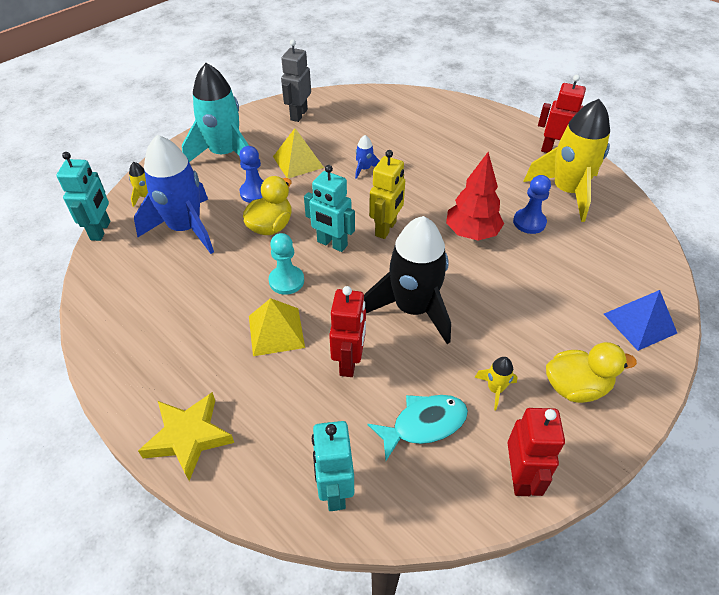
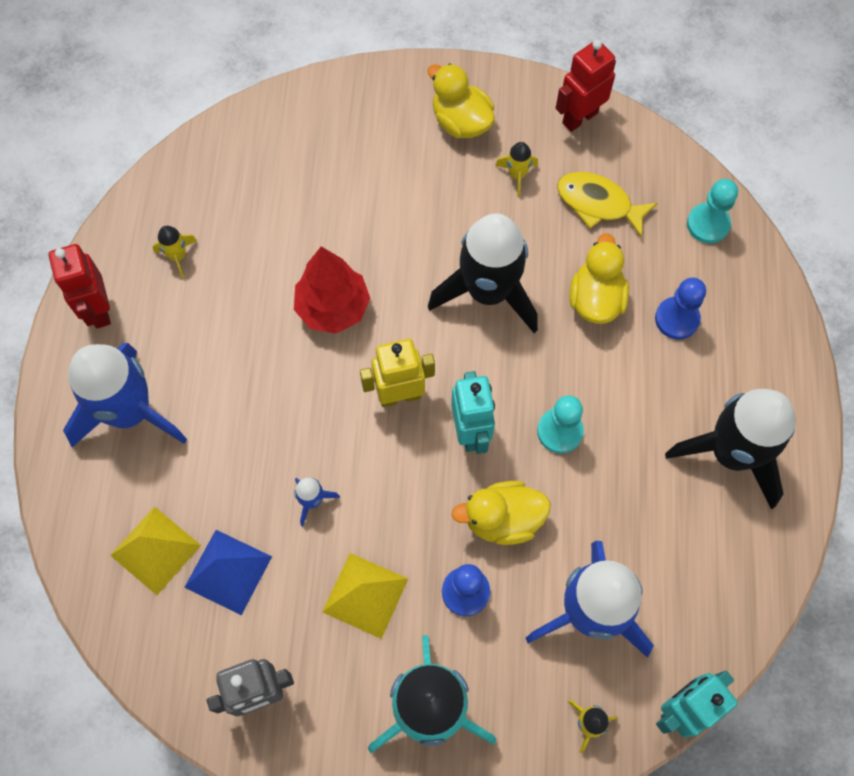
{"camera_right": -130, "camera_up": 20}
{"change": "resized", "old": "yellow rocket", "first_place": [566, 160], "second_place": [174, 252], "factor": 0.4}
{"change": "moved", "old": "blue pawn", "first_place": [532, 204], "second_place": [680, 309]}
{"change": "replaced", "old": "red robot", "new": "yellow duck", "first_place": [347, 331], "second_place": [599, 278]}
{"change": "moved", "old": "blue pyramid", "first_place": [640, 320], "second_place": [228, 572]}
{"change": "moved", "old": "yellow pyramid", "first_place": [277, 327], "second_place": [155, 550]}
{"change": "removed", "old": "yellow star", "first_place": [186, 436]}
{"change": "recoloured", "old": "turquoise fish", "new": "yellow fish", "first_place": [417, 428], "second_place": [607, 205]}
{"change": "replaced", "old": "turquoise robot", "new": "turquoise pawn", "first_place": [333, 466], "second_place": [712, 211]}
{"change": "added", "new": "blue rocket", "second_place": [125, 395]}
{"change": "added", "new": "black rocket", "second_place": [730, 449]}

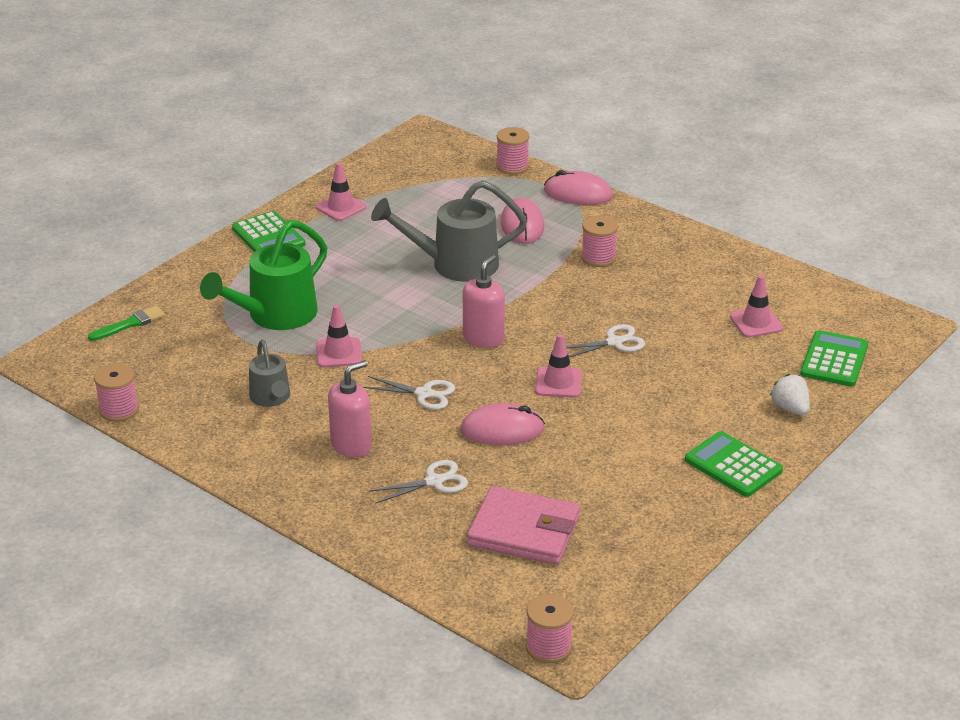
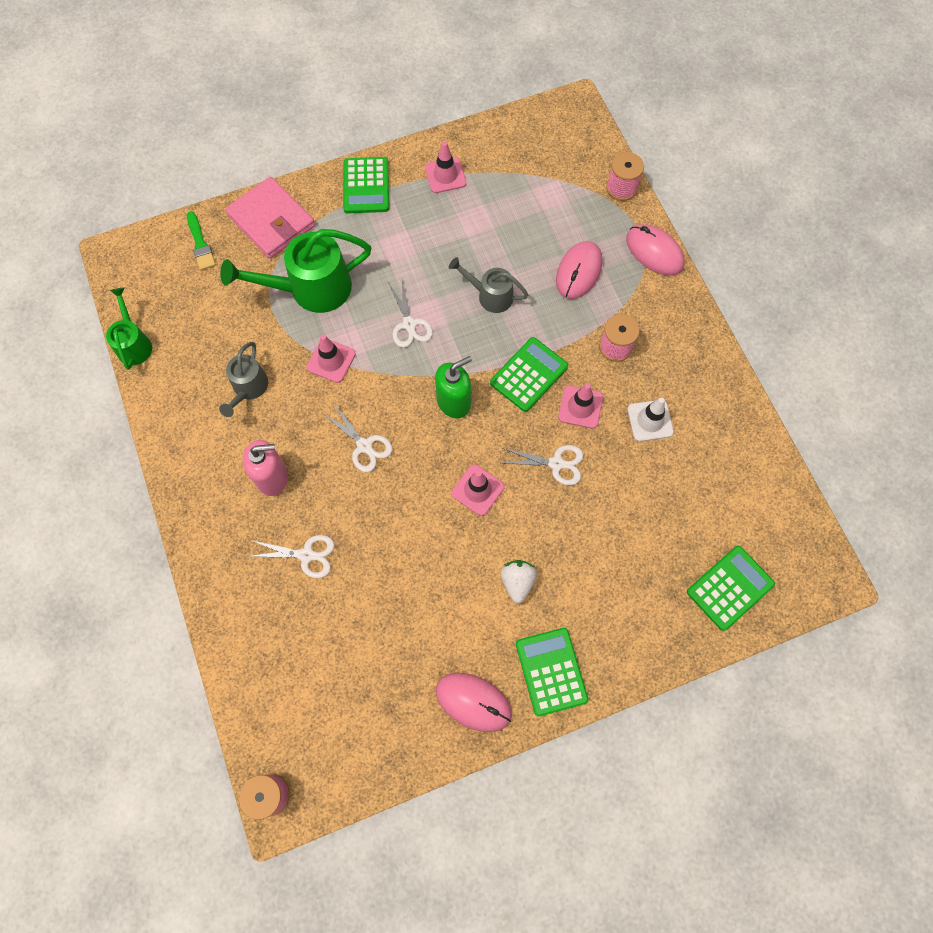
{"camera_right": 30, "camera_up": 35}
{"change": "resized", "old": "grey watering can", "first_place": [449, 231], "second_place": [488, 285], "factor": 0.57}
{"change": "recoloured", "old": "pink soap dispenser", "new": "green soap dispenser", "first_place": [484, 301], "second_place": [453, 387]}
{"change": "moved", "old": "pink traffic cone", "first_place": [756, 306], "second_place": [580, 406]}
{"change": "turned", "old": "green brush", "first_place": [126, 323], "second_place": [201, 240], "degrees": 75}
{"change": "replaced", "old": "pink spool", "new": "green watering can", "first_place": [116, 392], "second_place": [129, 329]}
{"change": "moved", "old": "white strawberry", "first_place": [790, 394], "second_place": [519, 581]}
{"change": "moved", "old": "pink mouse", "first_place": [502, 424], "second_place": [474, 702]}
{"change": "moved", "old": "pink wallet", "first_place": [523, 525], "second_place": [270, 218]}
{"change": "added", "new": "white scissors", "second_place": [410, 314]}
{"change": "added", "new": "green calculator", "second_place": [529, 374]}
{"change": "added", "new": "white traffic cone", "second_place": [650, 419]}

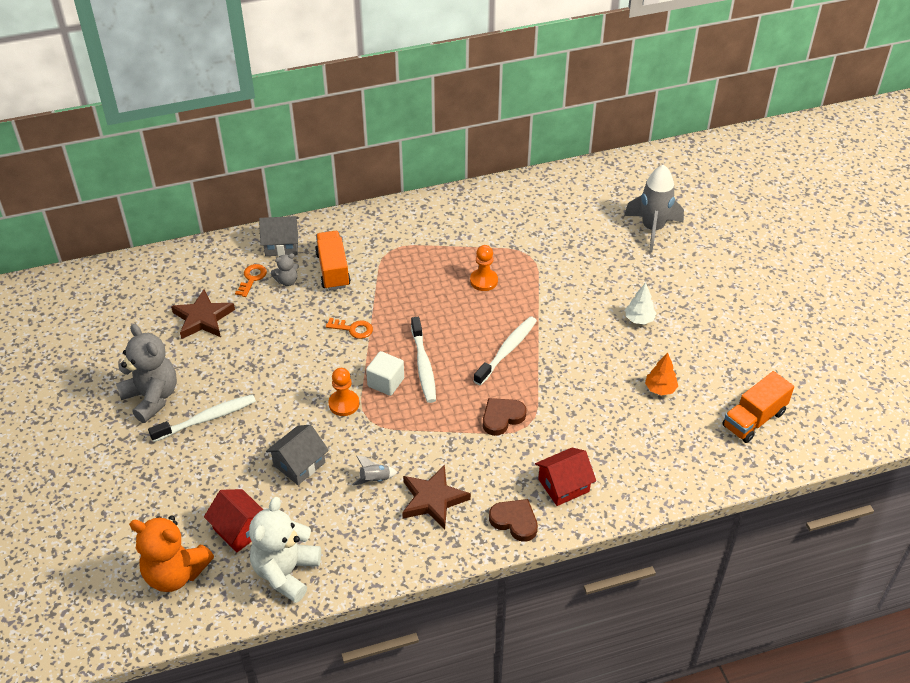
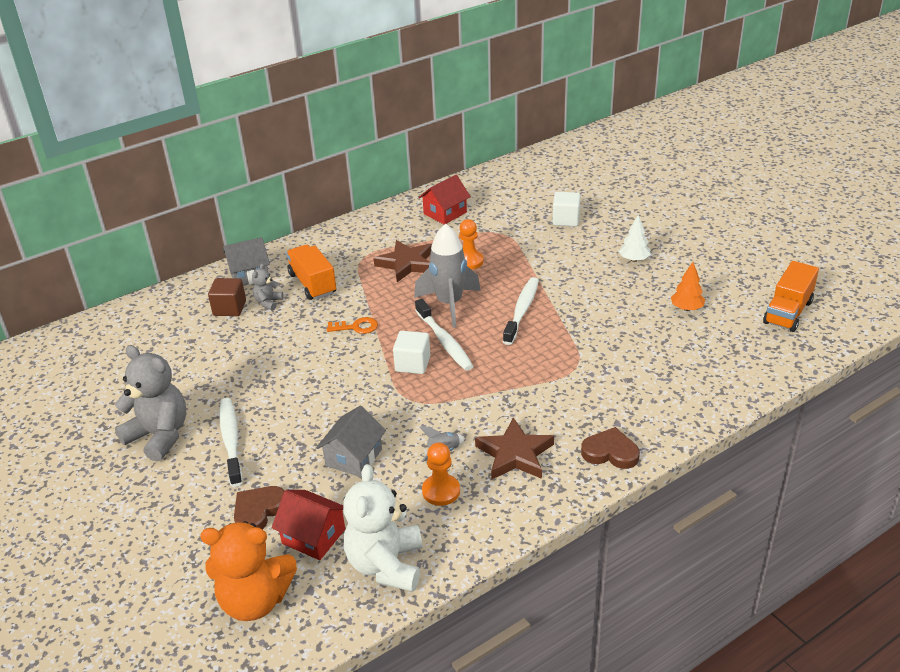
{"camera_right": -15, "camera_up": -10}
{"change": "moved", "old": "grey rocket", "first_place": [654, 209], "second_place": [447, 275]}
{"change": "turned", "old": "grey teddy bear", "first_place": [285, 269], "second_place": [268, 286], "degrees": 150}
{"change": "replaced", "old": "orange key", "new": "brown cube", "first_place": [251, 280], "second_place": [227, 297]}
{"change": "moved", "old": "brown star", "first_place": [203, 314], "second_place": [402, 261]}
{"change": "moved", "old": "orange pawn", "first_place": [343, 392], "second_place": [441, 474]}
{"change": "turned", "old": "white toothbrush", "first_place": [202, 418], "second_place": [230, 442], "degrees": -60}
{"change": "moved", "old": "brown heart", "first_place": [504, 417], "second_place": [259, 508]}
{"change": "moved", "old": "red house", "first_place": [565, 476], "second_place": [444, 199]}
{"change": "added", "new": "white cube", "second_place": [566, 209]}

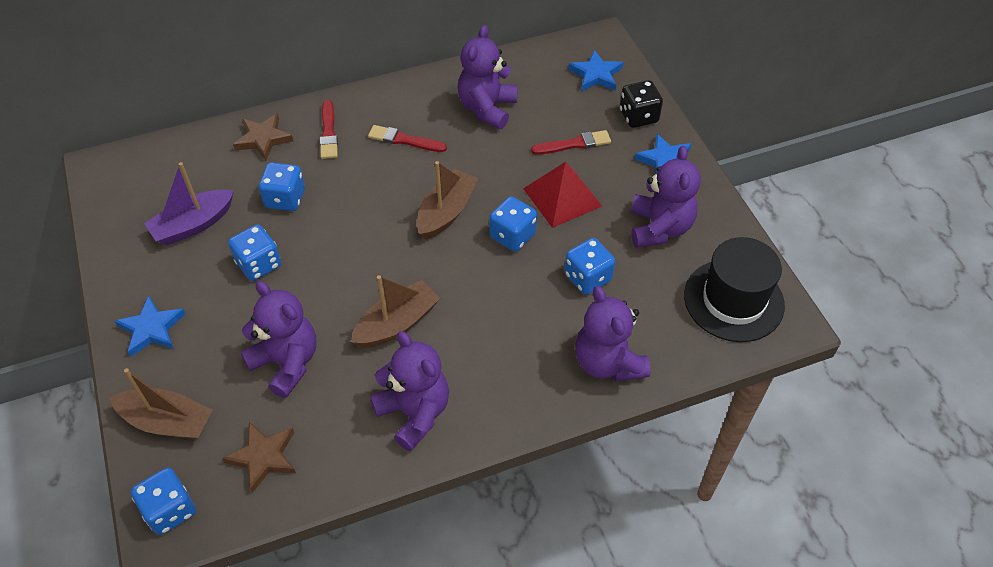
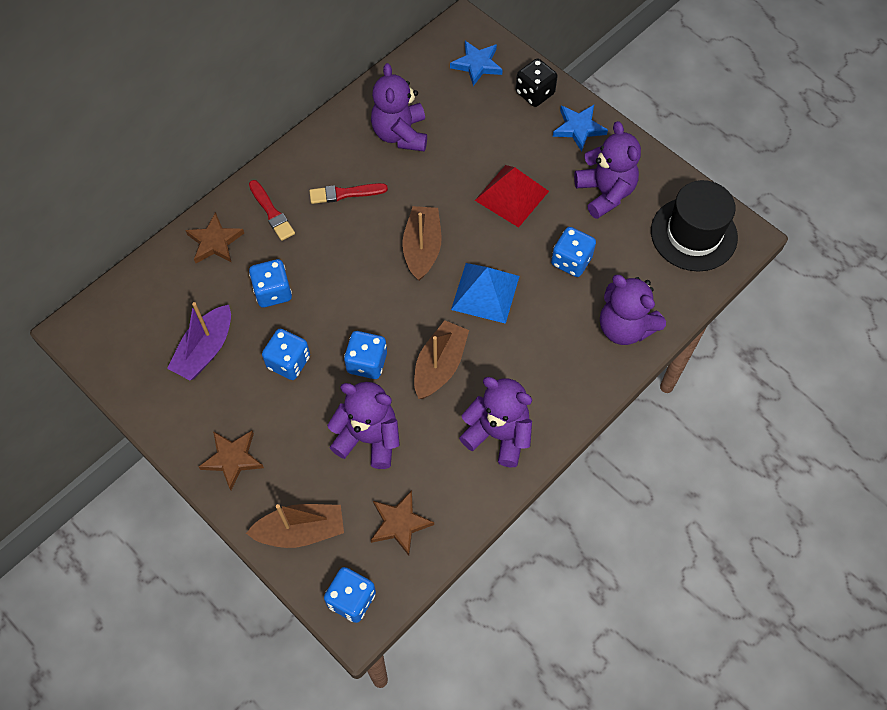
{"camera_right": -25, "camera_up": 10}
{"change": "removed", "old": "red brush", "first_place": [571, 142]}
{"change": "moved", "old": "blue dice", "first_place": [513, 224], "second_place": [365, 355]}
{"change": "recoloured", "old": "blue star", "new": "brown star", "first_place": [150, 326], "second_place": [231, 460]}
{"change": "added", "new": "blue pyramid", "second_place": [485, 293]}

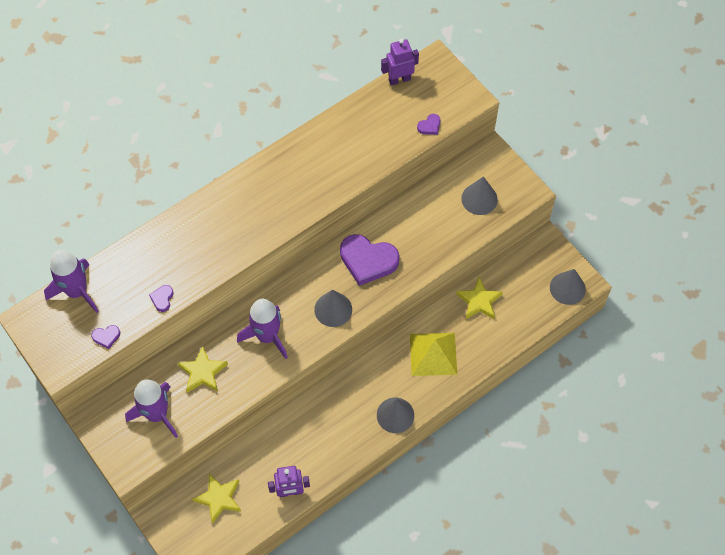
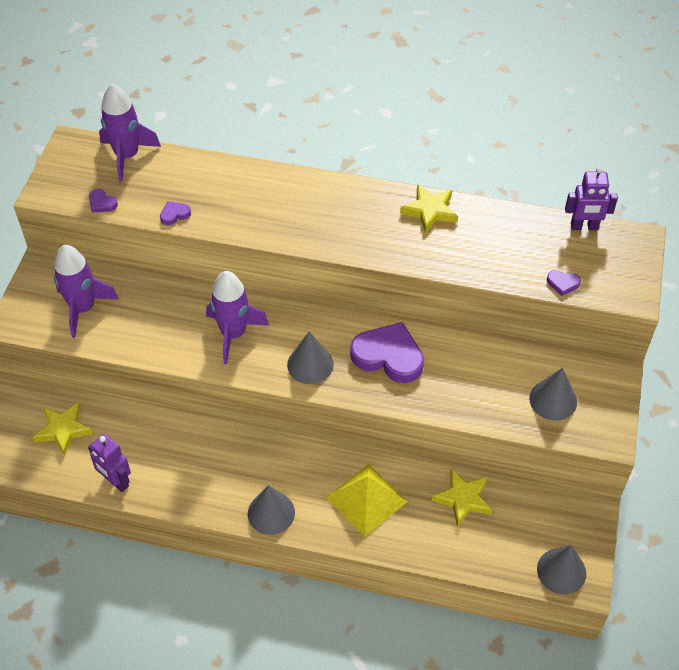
{"camera_right": 50, "camera_up": -10}
{"change": "turned", "old": "purple robot", "first_place": [400, 62], "second_place": [591, 198], "degrees": 150}
{"change": "turned", "old": "purple heart", "first_place": [370, 260], "second_place": [387, 352], "degrees": 135}
{"change": "moved", "old": "yellow star", "first_place": [202, 369], "second_place": [429, 208]}

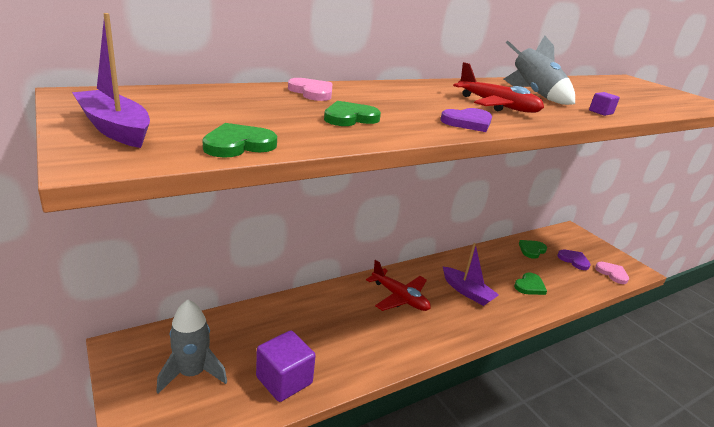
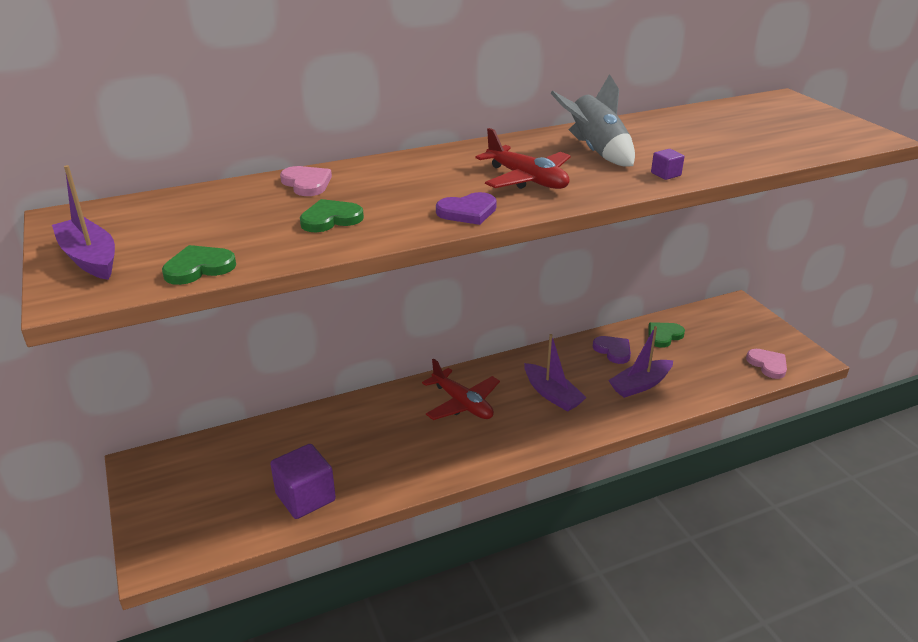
{"camera_right": 10, "camera_up": 5}
{"change": "moved", "old": "purple heart", "first_place": [574, 260], "second_place": [612, 350]}
{"change": "replaced", "old": "green heart", "new": "purple boat", "first_place": [530, 284], "second_place": [640, 362]}
{"change": "removed", "old": "grey rocket", "first_place": [191, 347]}

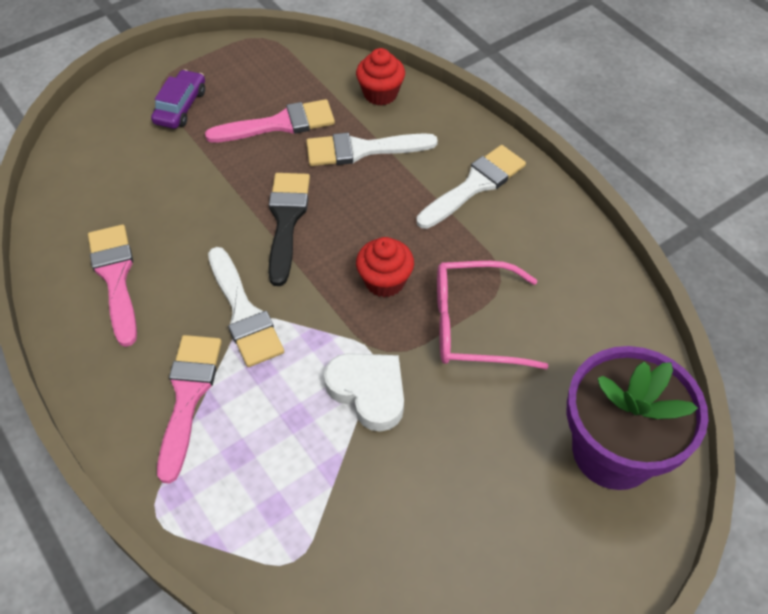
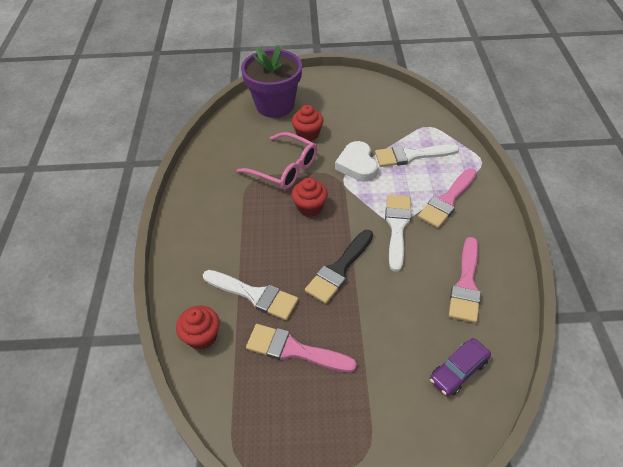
{"camera_right": -145, "camera_up": -5}
{"change": "moved", "old": "purple car", "first_place": [178, 99], "second_place": [460, 367]}
{"change": "moved", "old": "white brush", "first_place": [471, 187], "second_place": [417, 155]}
{"change": "added", "new": "red cupcake", "second_place": [308, 123]}

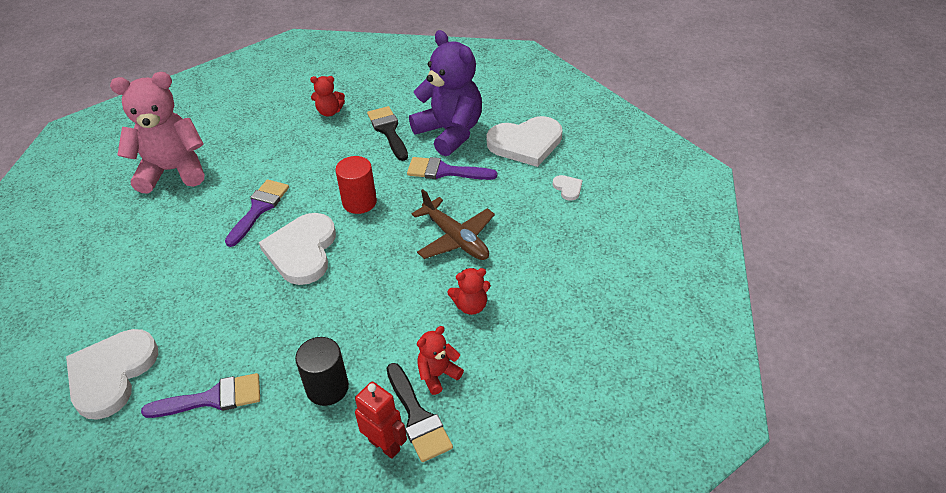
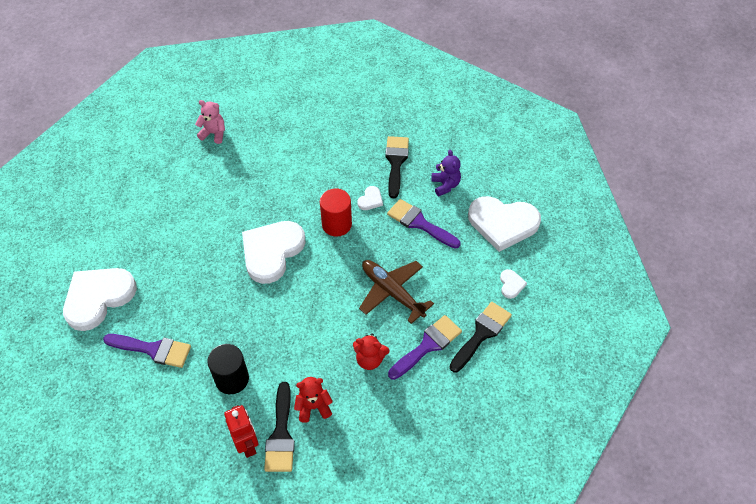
{"camera_right": 25, "camera_up": 10}
{"change": "resized", "old": "purple teddy bear", "first_place": [445, 93], "second_place": [446, 173], "factor": 0.46}
{"change": "resized", "old": "pink teddy bear", "first_place": [157, 132], "second_place": [210, 122], "factor": 0.46}
{"change": "removed", "old": "red teddy bear", "first_place": [327, 96]}
{"change": "moved", "old": "purple brush", "first_place": [257, 213], "second_place": [425, 347]}
{"change": "turned", "old": "brown plane", "first_place": [453, 224], "second_place": [396, 292], "degrees": 150}
{"change": "added", "new": "white heart", "second_place": [370, 198]}
{"change": "added", "new": "black brush", "second_place": [481, 337]}

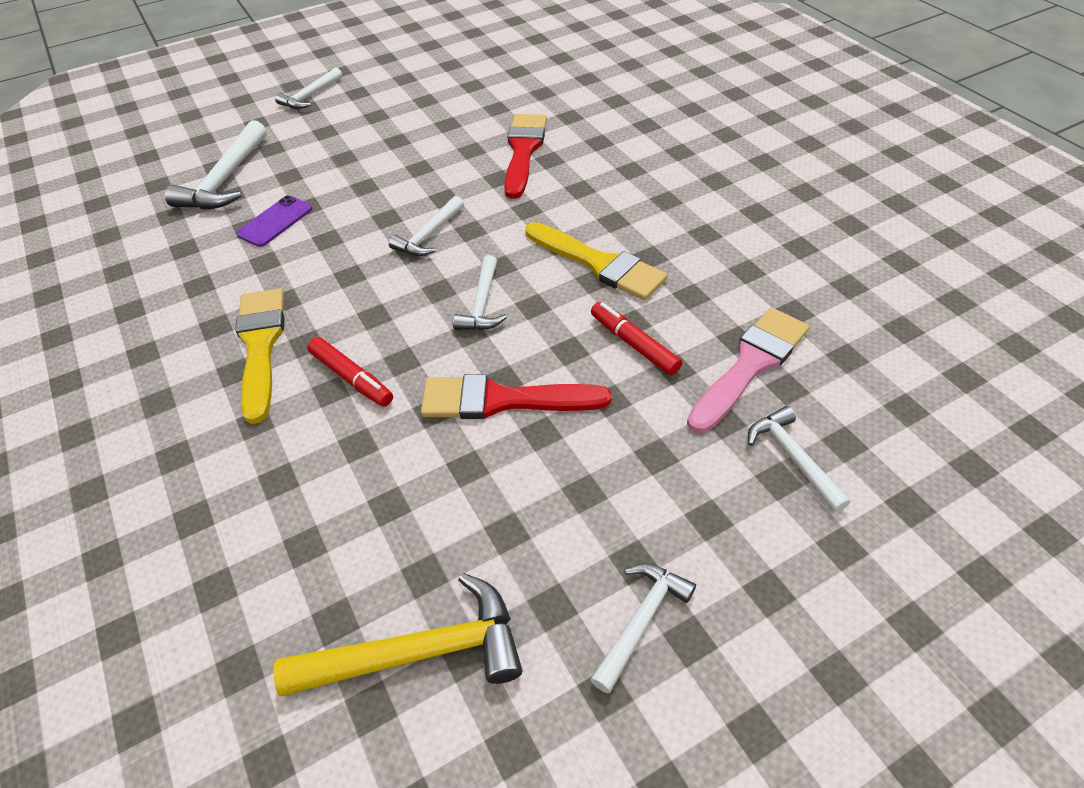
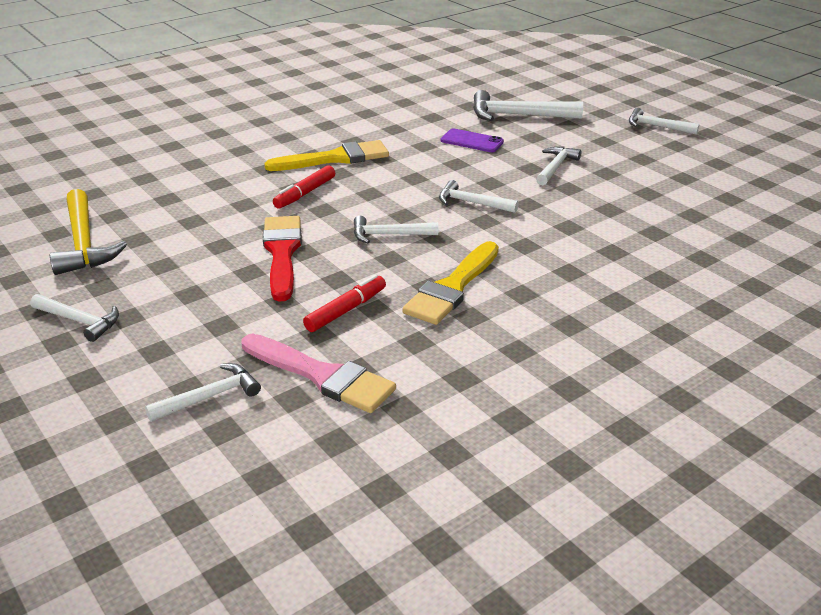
{"camera_right": 80, "camera_up": -15}
{"change": "removed", "old": "red brush", "first_place": [525, 156]}
{"change": "added", "new": "white hammer", "second_place": [558, 165]}

